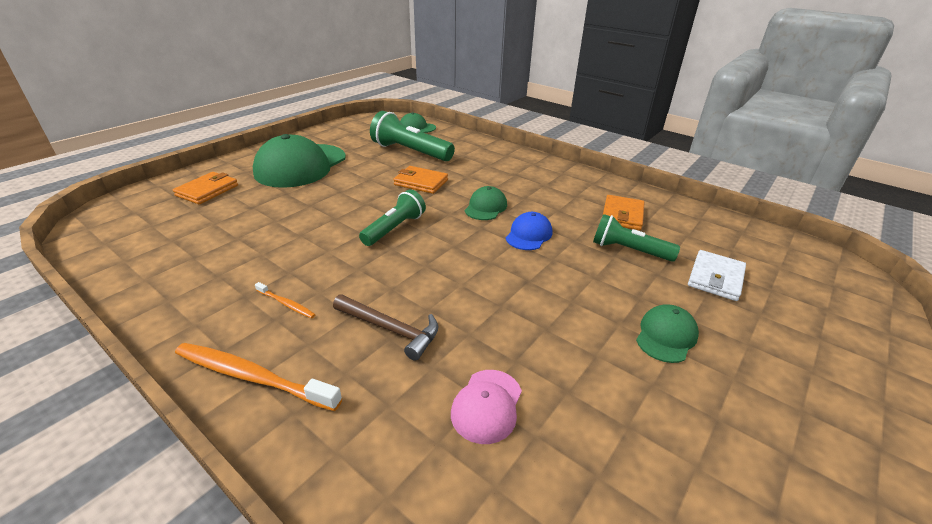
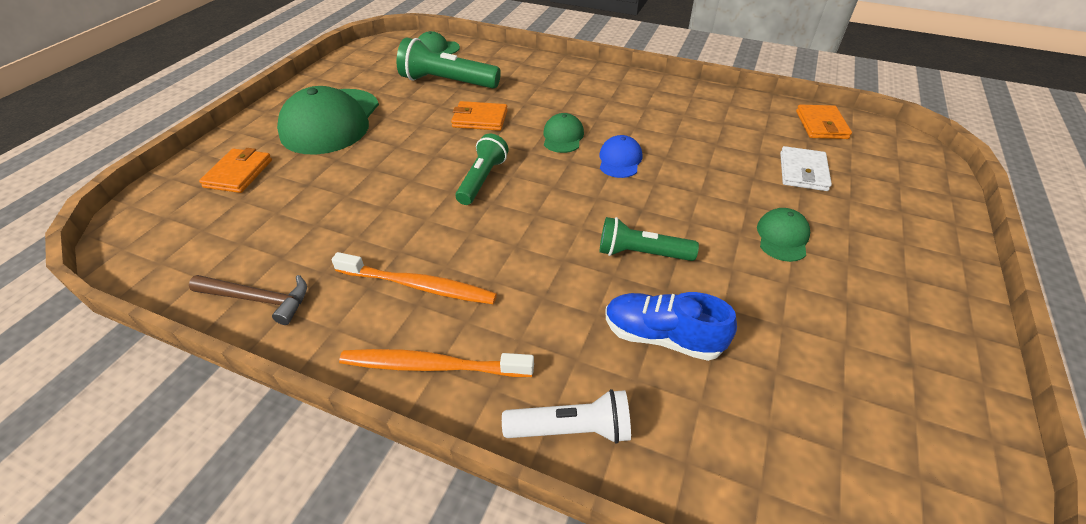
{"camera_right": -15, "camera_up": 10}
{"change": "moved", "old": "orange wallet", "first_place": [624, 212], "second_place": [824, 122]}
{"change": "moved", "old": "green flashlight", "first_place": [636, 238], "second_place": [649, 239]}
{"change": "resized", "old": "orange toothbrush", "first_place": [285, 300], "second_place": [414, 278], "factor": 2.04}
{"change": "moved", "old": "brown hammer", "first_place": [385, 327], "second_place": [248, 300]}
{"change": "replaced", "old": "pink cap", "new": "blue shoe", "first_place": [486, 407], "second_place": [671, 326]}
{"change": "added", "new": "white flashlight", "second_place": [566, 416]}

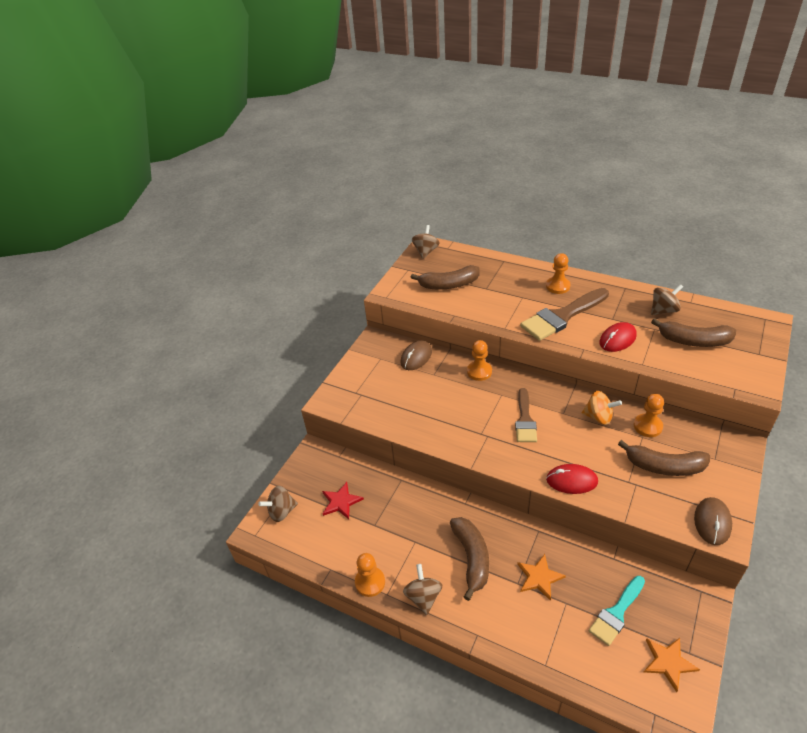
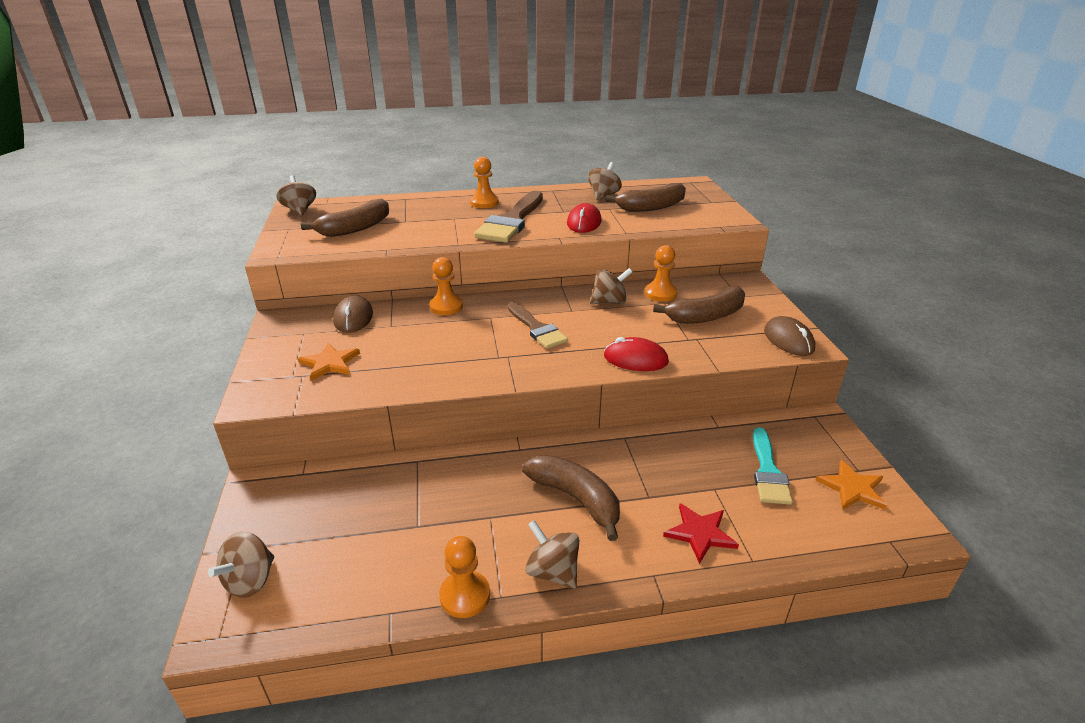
{"camera_right": -40, "camera_up": -10}
{"change": "recoloured", "old": "orange spinning top", "new": "brown spinning top", "first_place": [602, 408], "second_place": [611, 286]}
{"change": "turned", "old": "red mouse", "first_place": [572, 479], "second_place": [636, 354], "degrees": 45}
{"change": "moved", "old": "red star", "first_place": [343, 500], "second_place": [701, 533]}
{"change": "moved", "old": "orange star", "first_place": [541, 577], "second_place": [329, 362]}

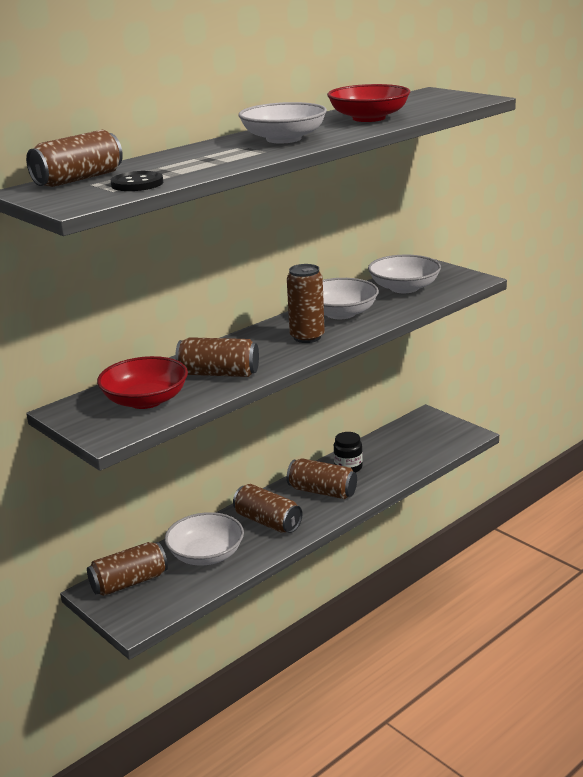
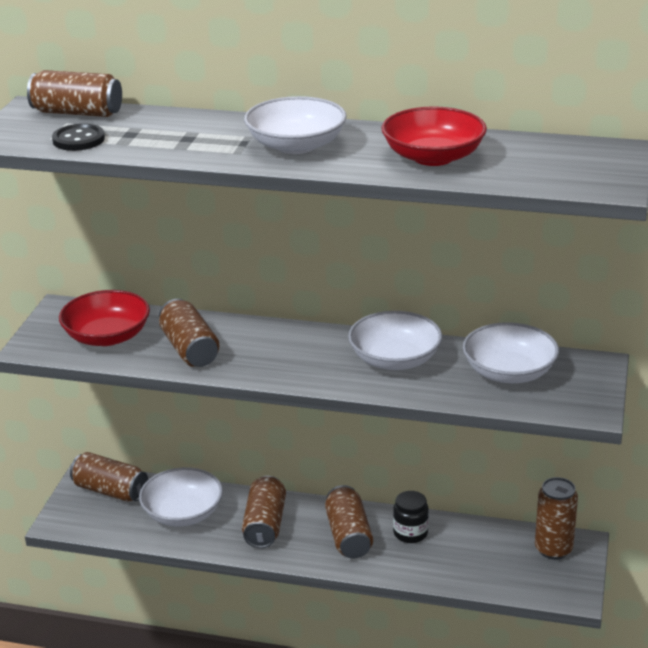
{"camera_right": 55, "camera_up": 5}
{"change": "moved", "old": "brown can", "first_place": [306, 303], "second_place": [556, 518]}

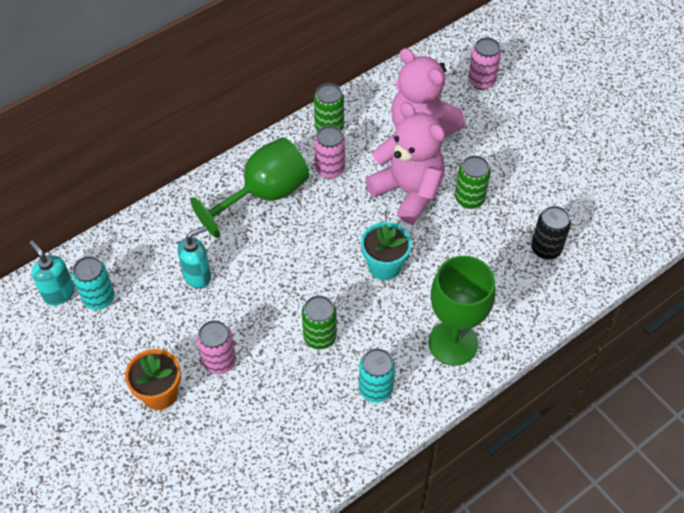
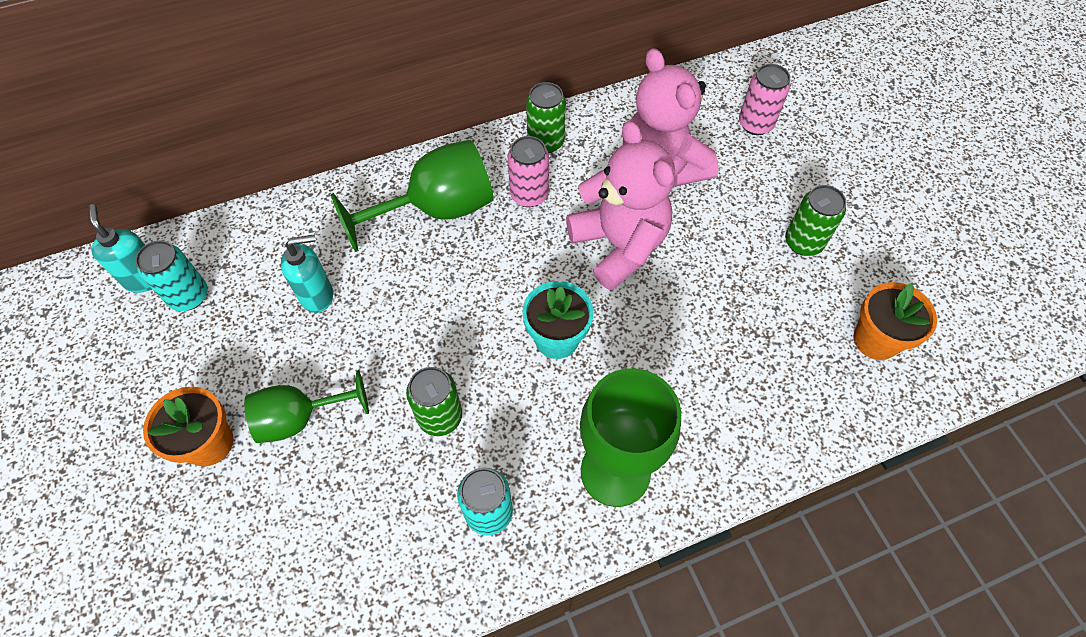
{"camera_right": 15, "camera_up": 5}
{"change": "moved", "old": "green can", "first_place": [473, 182], "second_place": [815, 220]}
{"change": "removed", "old": "black can", "first_place": [551, 232]}
{"change": "replaced", "old": "pink can", "new": "green goblet", "first_place": [216, 347], "second_place": [306, 406]}
{"change": "added", "new": "orange flower pot", "second_place": [895, 321]}

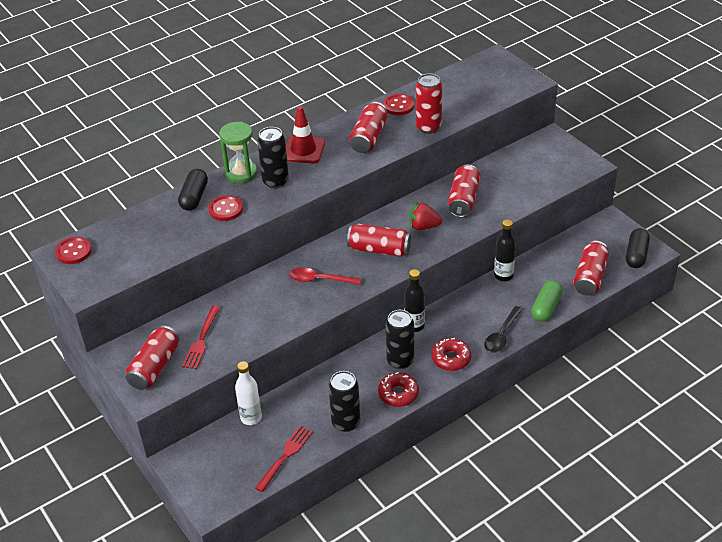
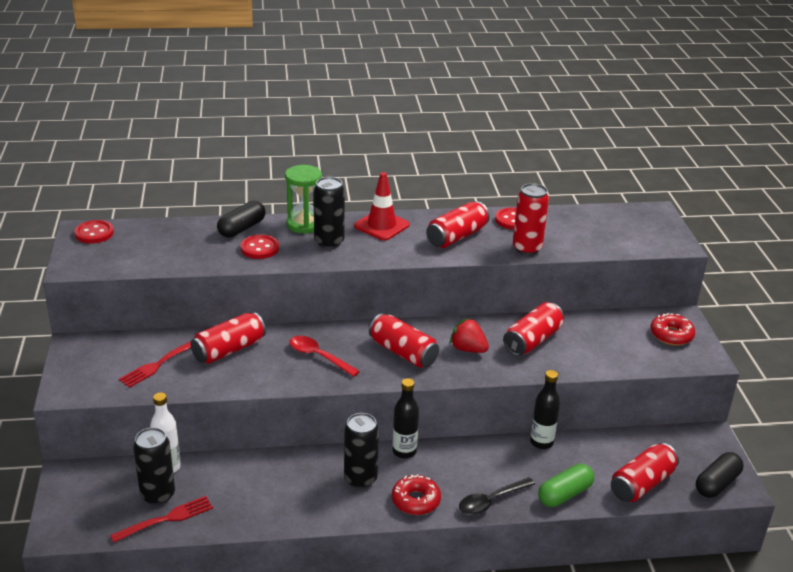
{"camera_right": 25, "camera_up": -10}
{"change": "moved", "old": "red can", "first_place": [152, 357], "second_place": [228, 338]}
{"change": "moved", "old": "black can", "first_place": [344, 401], "second_place": [154, 466]}
{"change": "moved", "old": "red donut", "first_place": [398, 389], "second_place": [672, 329]}

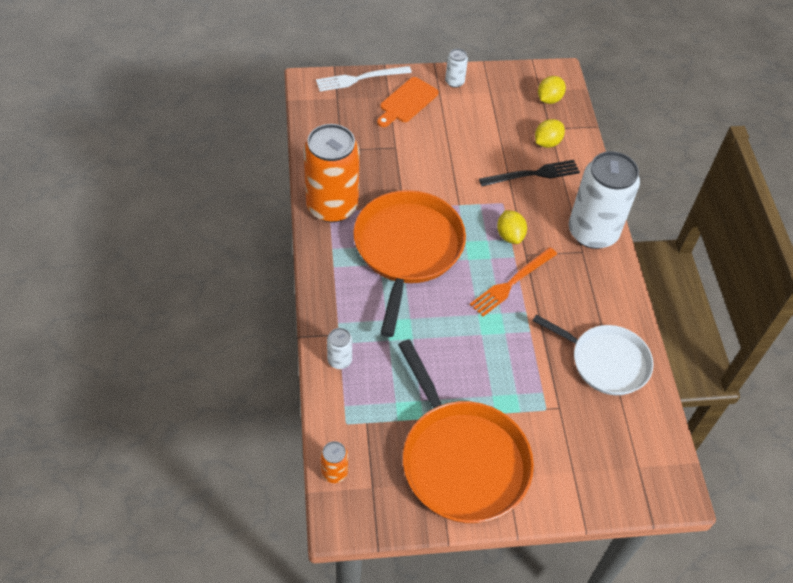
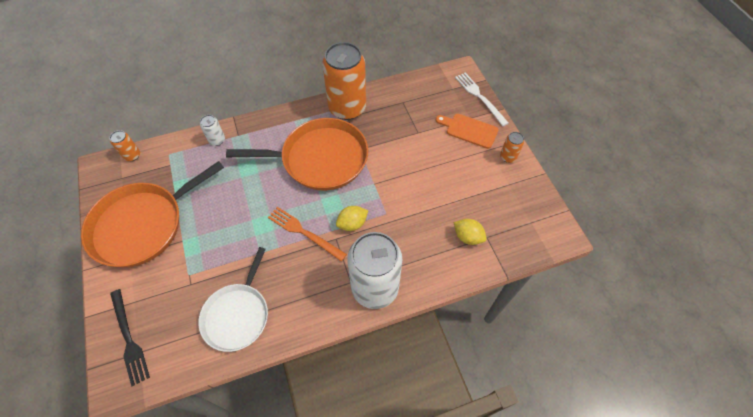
{"camera_right": 80, "camera_up": 5}
{"change": "recoloured", "old": "white can", "new": "orange can", "first_place": [456, 68], "second_place": [512, 147]}
{"change": "removed", "old": "yellow lemon", "first_place": [552, 90]}
{"change": "moved", "old": "black fork", "first_place": [529, 173], "second_place": [130, 337]}

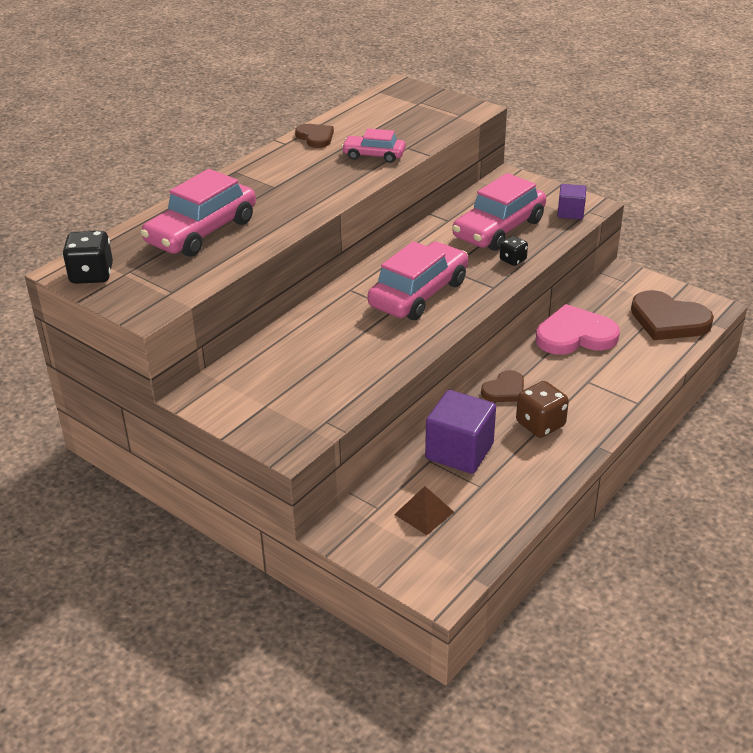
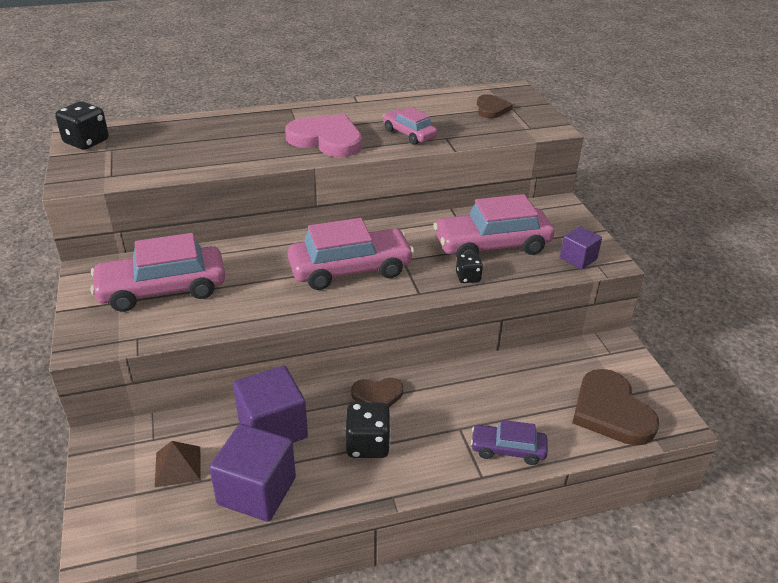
{"camera_right": 35, "camera_up": 0}
{"change": "moved", "old": "brown heart", "first_place": [314, 136], "second_place": [495, 106]}
{"change": "moved", "old": "pink car", "first_place": [198, 213], "second_place": [158, 272]}
{"change": "moved", "old": "pink heart", "first_place": [578, 329], "second_place": [323, 135]}
{"change": "recoloured", "old": "brown dice", "new": "black dice", "first_place": [542, 409], "second_place": [368, 430]}
{"change": "added", "new": "purple car", "second_place": [509, 442]}
{"change": "added", "new": "purple cube", "second_place": [252, 473]}

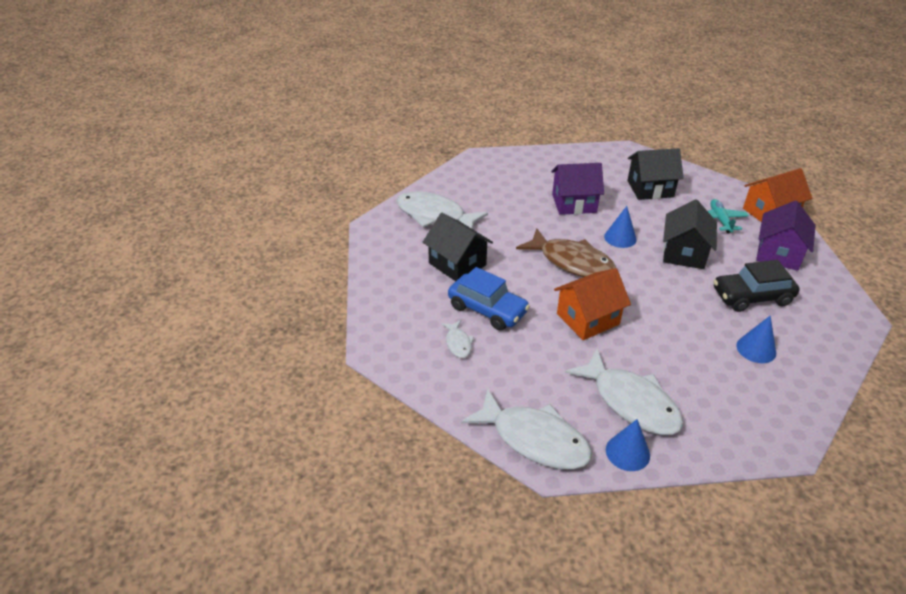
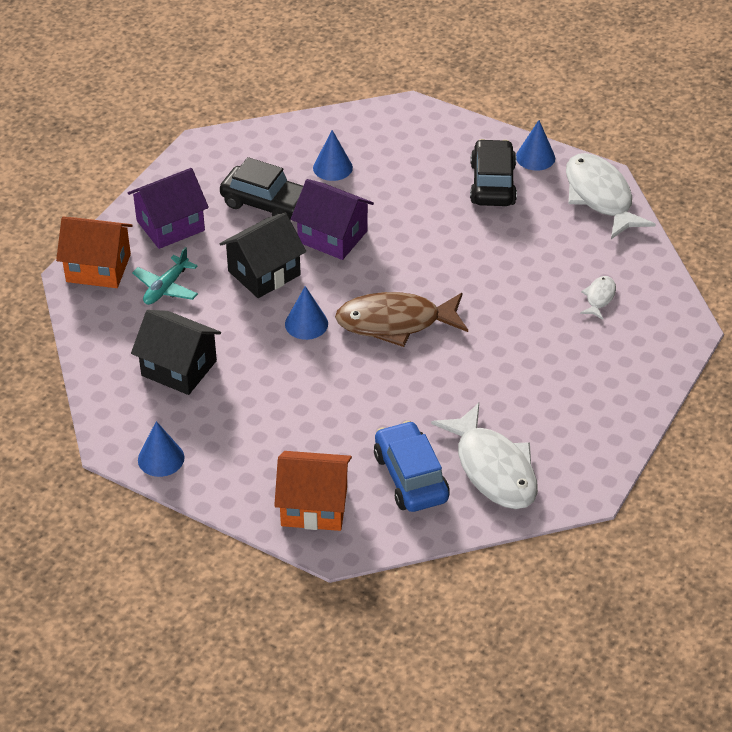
{"camera_right": -145, "camera_up": 5}
{"change": "moved", "old": "purple house", "first_place": [577, 189], "second_place": [332, 219]}
{"change": "removed", "old": "black house", "first_place": [458, 247]}
{"change": "turned", "old": "brown fish", "first_place": [566, 252], "second_place": [401, 319], "degrees": -75}
{"change": "moved", "old": "blue car", "first_place": [489, 299], "second_place": [412, 466]}
{"change": "moved", "old": "orange house", "first_place": [592, 304], "second_place": [313, 491]}
{"change": "replaced", "old": "white fish", "new": "black car", "first_place": [624, 392], "second_place": [493, 172]}
{"change": "added", "new": "blue cone", "second_place": [161, 449]}

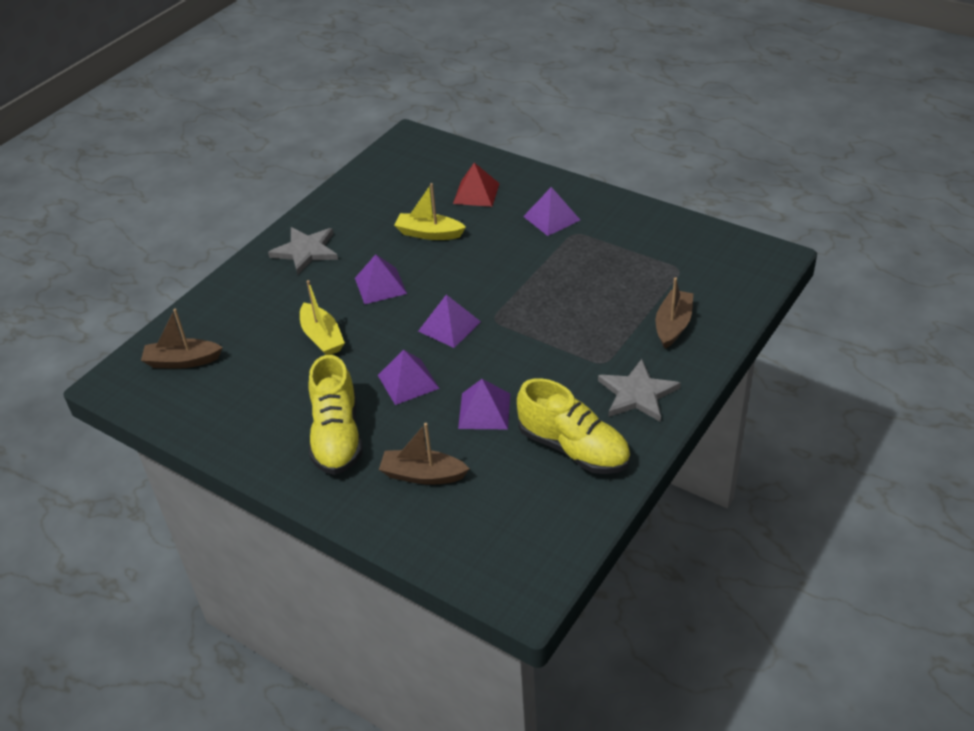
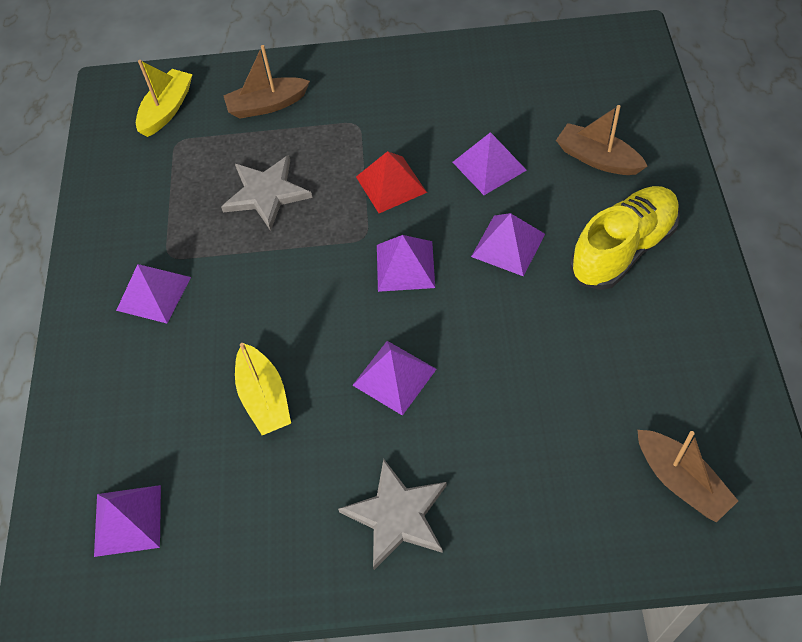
{"camera_right": -125, "camera_up": 15}
{"change": "moved", "old": "red pyramid", "first_place": [476, 185], "second_place": [391, 182]}
{"change": "moved", "old": "yellow boat", "first_place": [322, 317], "second_place": [164, 98]}
{"change": "moved", "old": "grey star", "first_place": [639, 390], "second_place": [267, 193]}
{"change": "removed", "old": "yellow shoe", "first_place": [573, 426]}
{"change": "turned", "old": "brown boat", "first_place": [424, 454], "second_place": [601, 140], "degrees": 150}
{"change": "added", "new": "purple pyramid", "second_place": [127, 521]}

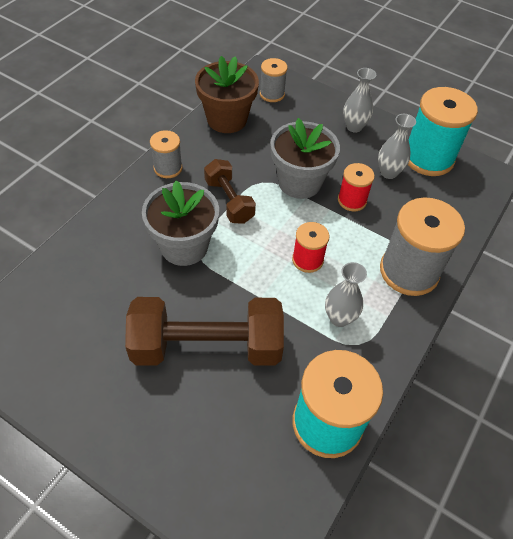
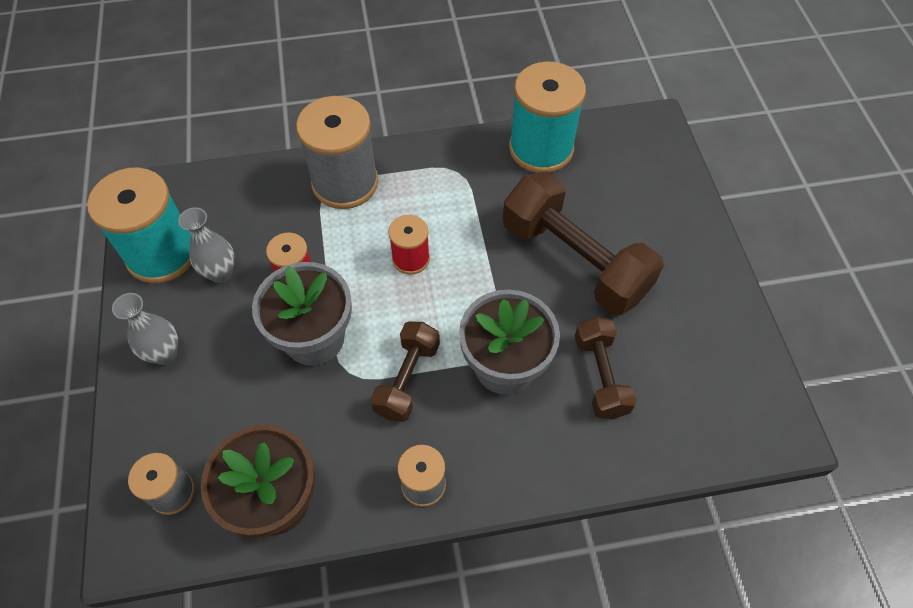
{"camera_right": -130, "camera_up": 5}
{"change": "removed", "old": "grey vase", "first_place": [346, 294]}
{"change": "added", "new": "brown dumbbell", "second_place": [606, 368]}

